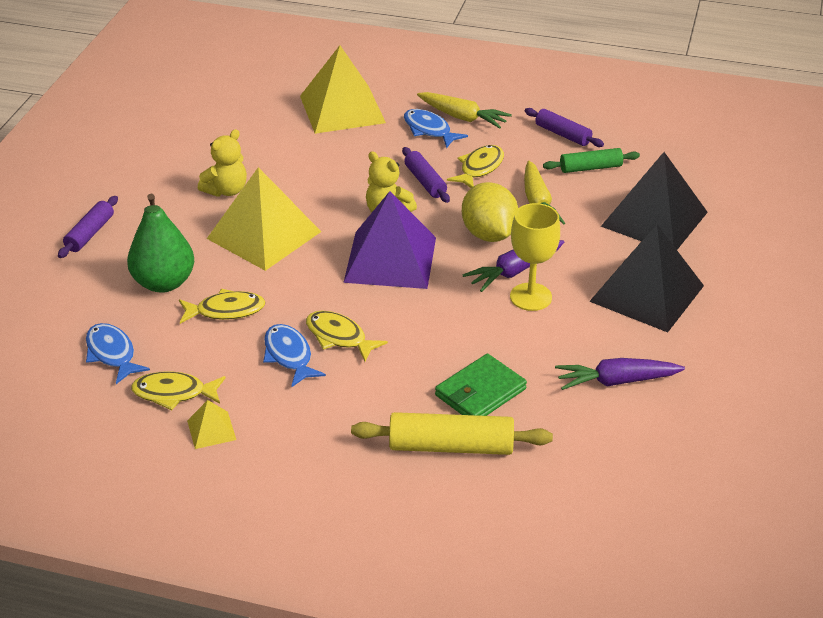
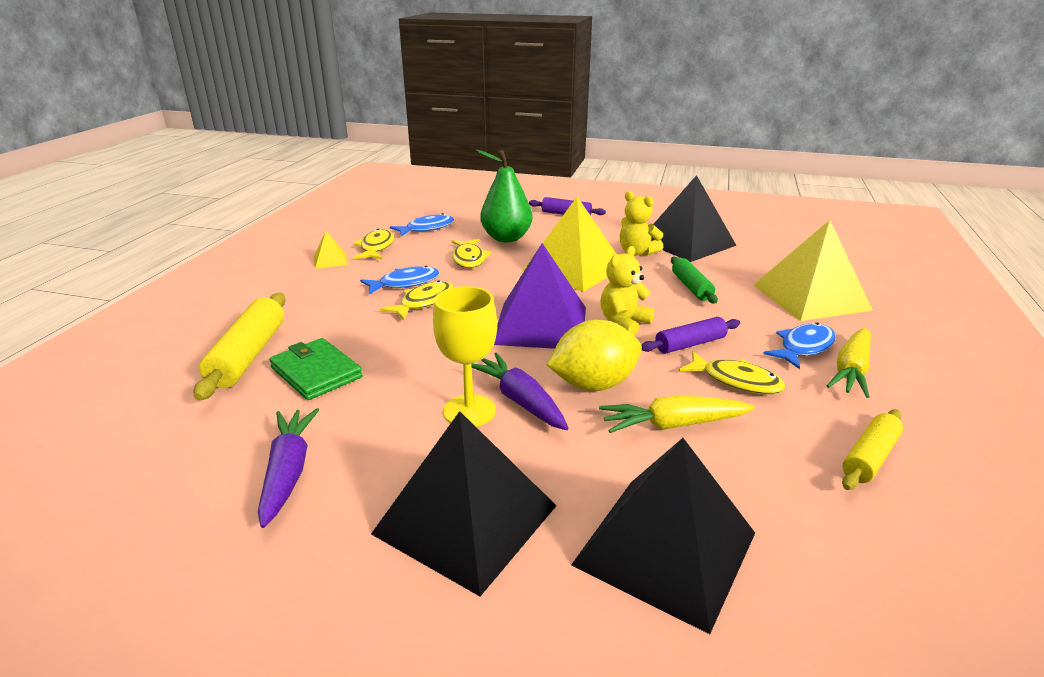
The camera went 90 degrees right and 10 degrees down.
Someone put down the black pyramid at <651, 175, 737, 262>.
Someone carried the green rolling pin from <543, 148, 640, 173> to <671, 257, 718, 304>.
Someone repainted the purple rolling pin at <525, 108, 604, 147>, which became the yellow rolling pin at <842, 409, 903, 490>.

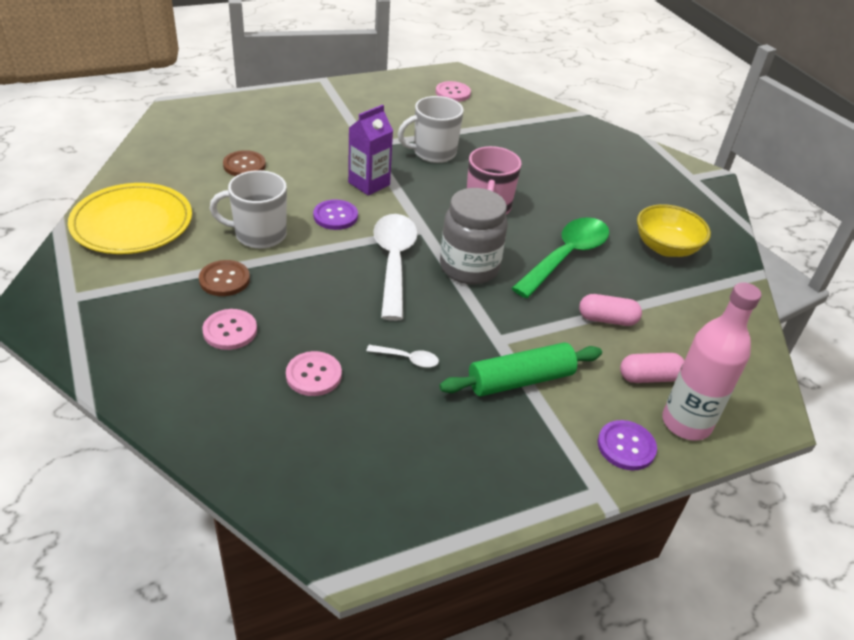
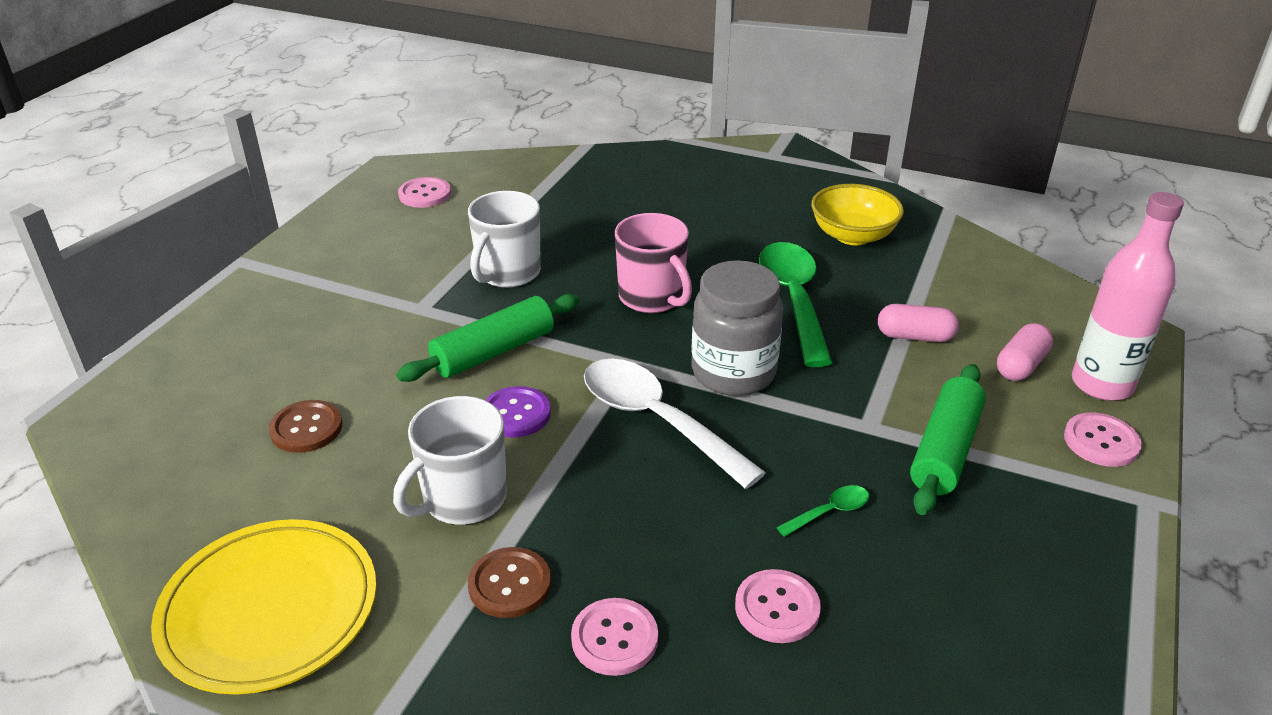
The camera went 40 degrees left and 5 degrees down.
Someone swapped the purple carton at <348, 105, 393, 196> for the green rolling pin at <396, 294, 579, 382>.
Someone repainted the white spoon at <366, 345, 439, 368>, which became the green spoon at <776, 485, 869, 537>.
Someone repainted the purple button at <598, 420, 657, 471>, which became the pink button at <1064, 413, 1142, 467>.
Someone rotated the pink capsule at <579, 294, 642, 326> by 45 degrees clockwise.

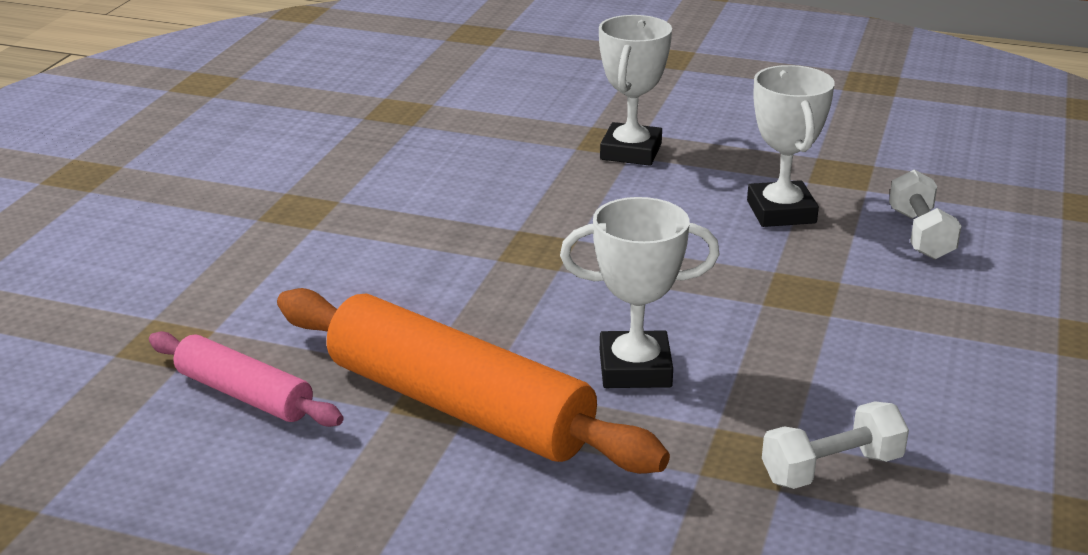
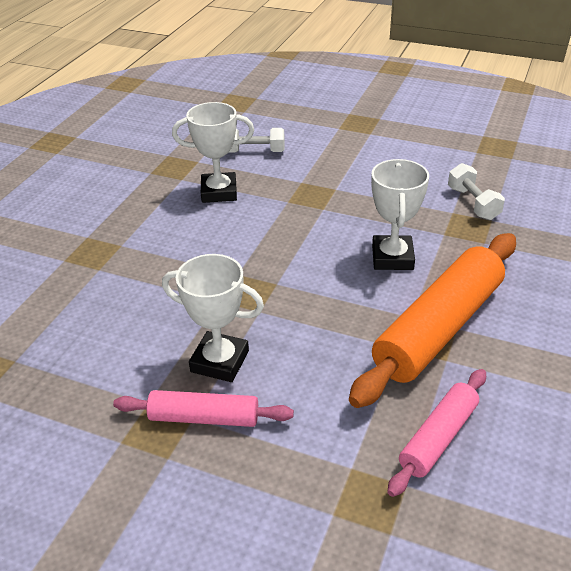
The camera went 85 degrees left and 10 degrees up.
Someone put down the pink rolling pin at <113, 390, 294, 427>.
Someone carried the white trophy from <599, 15, 672, 166> to <162, 254, 264, 382>.

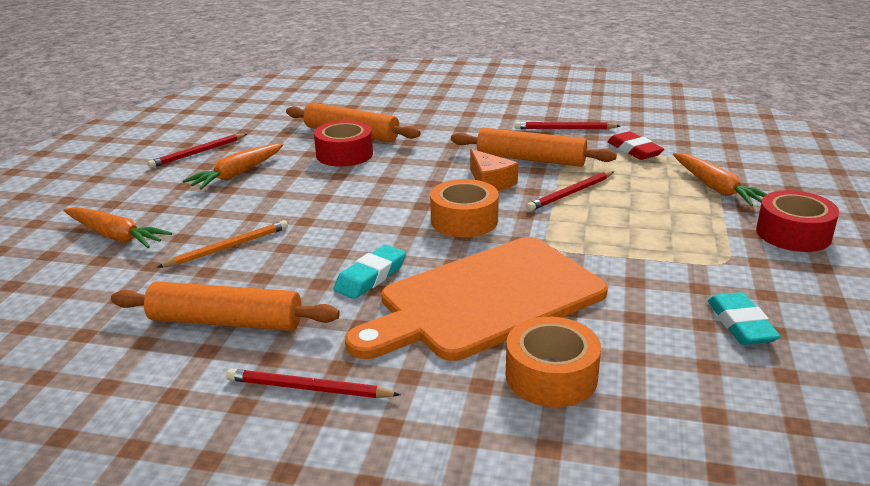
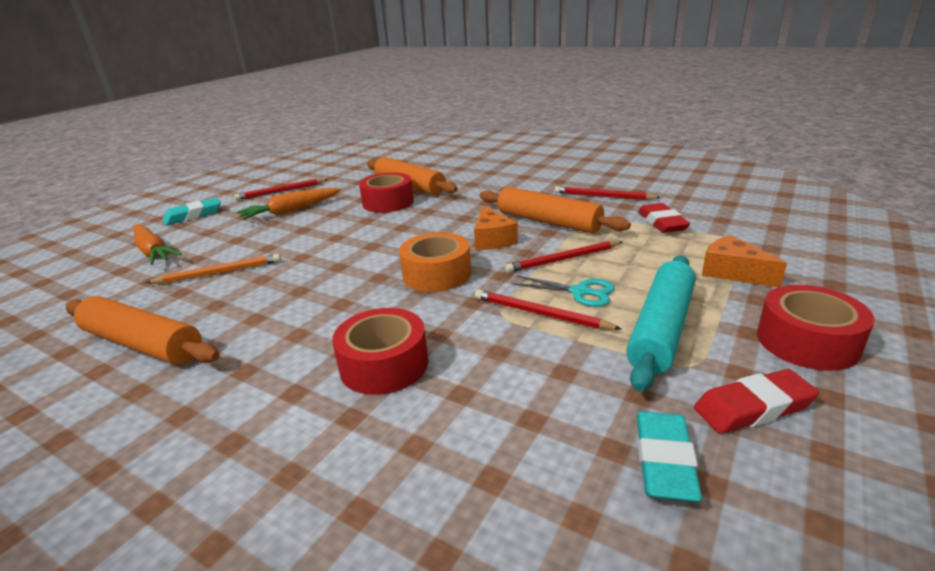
The camera went 20 degrees right and 0 degrees up.
Someone took away the orange tape at <506, 317, 601, 407>.
Someone put down the turquoise scissors at <512, 275, 615, 307>.
Someone put down the turquoise rolling pin at <626, 255, 696, 392>.
Someone put down the red eraser at <694, 369, 819, 434>.
Someone carried the red pencil from <226, 369, 401, 398> to <475, 290, 621, 330>.
Someone carried the turquoise eraser from <334, 245, 406, 299> to <163, 198, 221, 225>.
Someone swapped the orange cutting board at <345, 237, 608, 361> for the red tape at <332, 308, 428, 395>.
Someone swapped the orange carrot at <673, 153, 767, 206> for the orange cheese at <702, 235, 787, 287>.

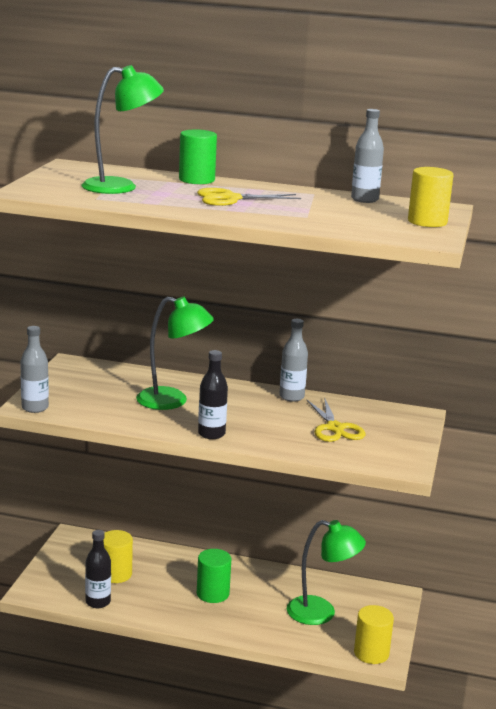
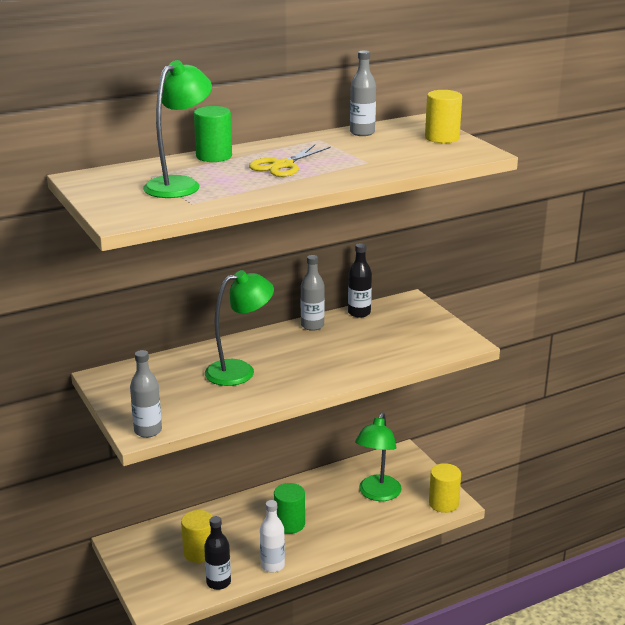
The camera went 40 degrees left and 5 degrees up.
Someone took away the yellow scissors at <306, 397, 365, 442>.
Someone put down the white bottle at <260, 500, 285, 573>.
Someone carried the black bottle from <198, 350, 228, 439> to <348, 243, 372, 318>.
Someone rotated the green lamp at <287, 520, 366, 625> by 135 degrees clockwise.

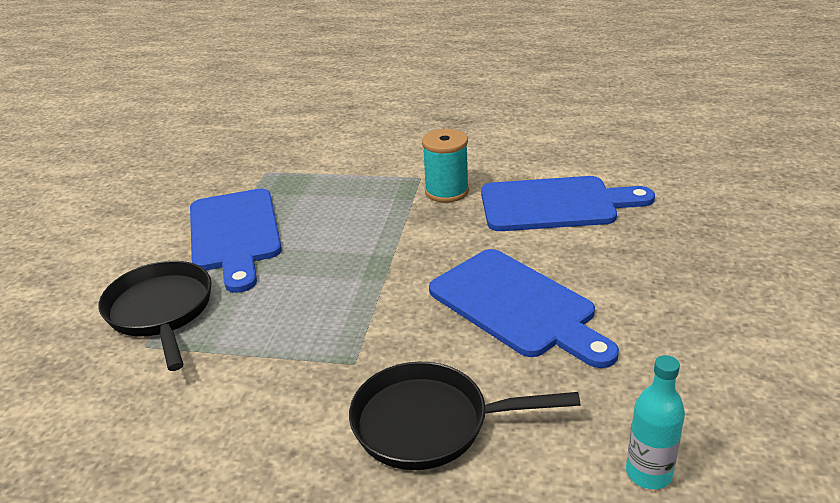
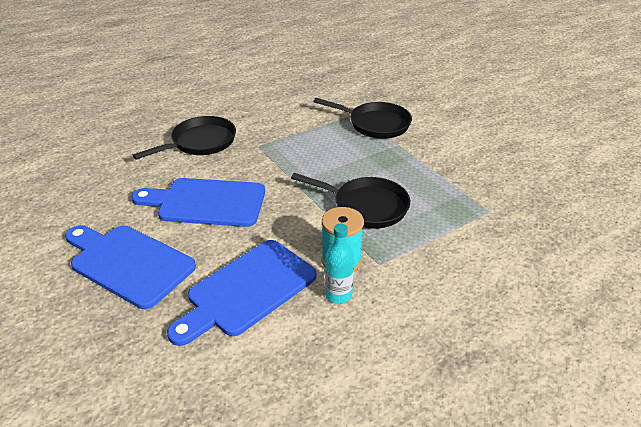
The camera went 135 degrees right and 5 degrees up.
Someone put down the black pan at <291, 173, 410, 229>.
Someone carried the blue cutting board from <190, 189, 282, 293> to <65, 225, 196, 309>.
Someone carried the turquoise bottle from <626, 355, 685, 489> to <325, 224, 354, 304>.

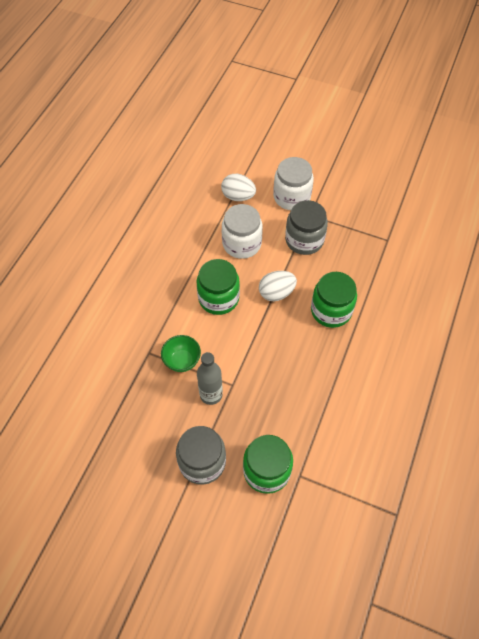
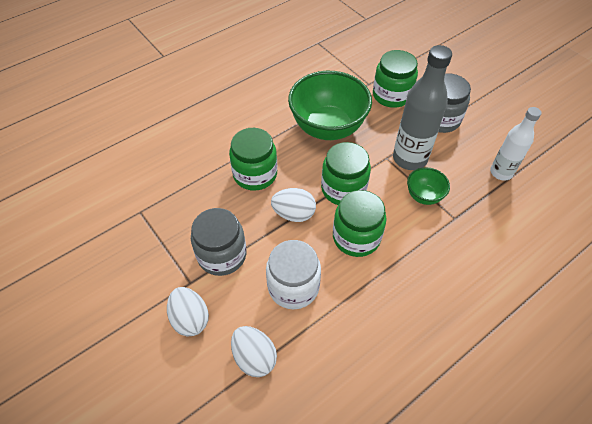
The camera went 150 degrees left and 5 degrees down.
Someone put down the green bowl at <288, 71, 372, 140>.
Someone put down the green jar at <321, 142, 371, 205>.
Someone put down the white bottle at <490, 107, 541, 181>.
Someone swapped the white jar at <273, 157, 314, 210> for the white egg at <167, 287, 209, 337>.
Someone scaled the grey bottle at <197, 352, 223, 405> by 1.56.

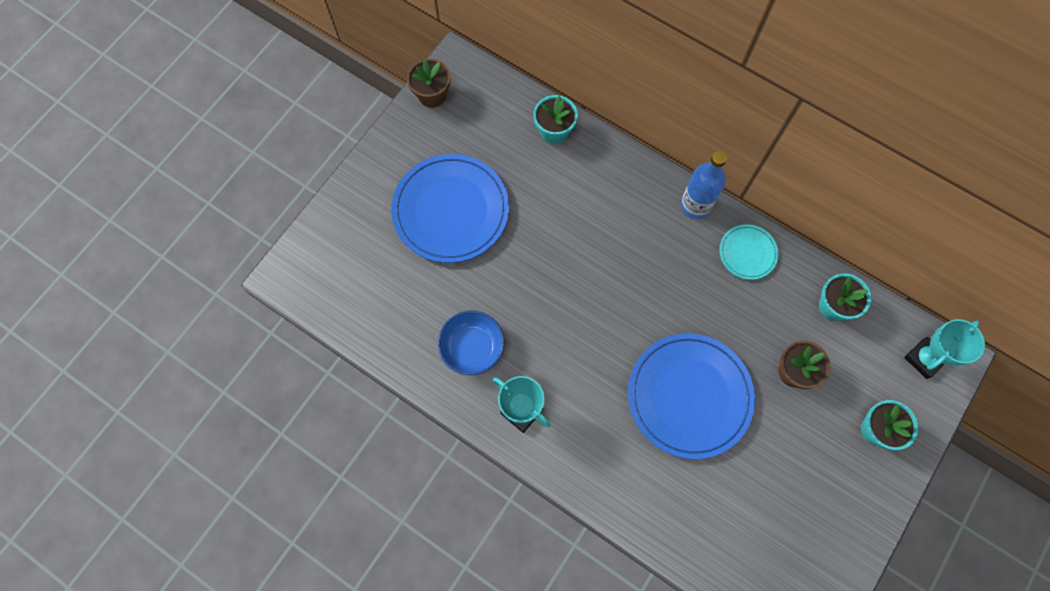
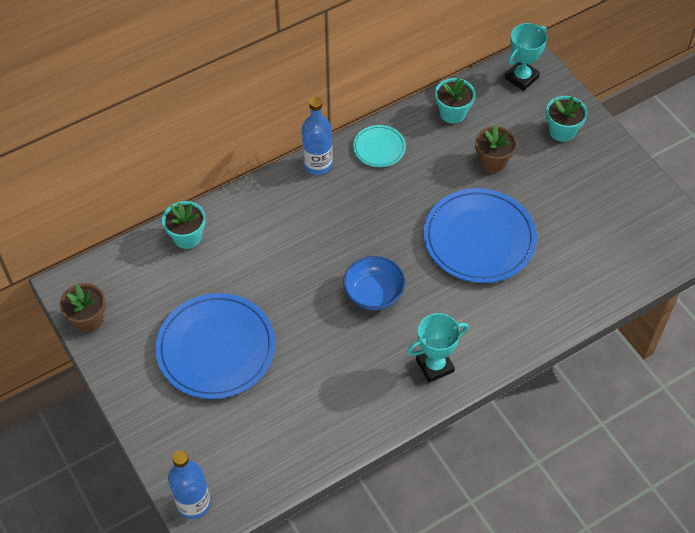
The camera went 65 degrees left and 15 degrees down.
Someone put down the blue bottle at <168, 450, 211, 519>.
Someone carried the blue bowl from <438, 311, 504, 375> to <343, 256, 405, 310>.
Someone rotated the turquoise trophy at <904, 319, 985, 379> by 60 degrees clockwise.

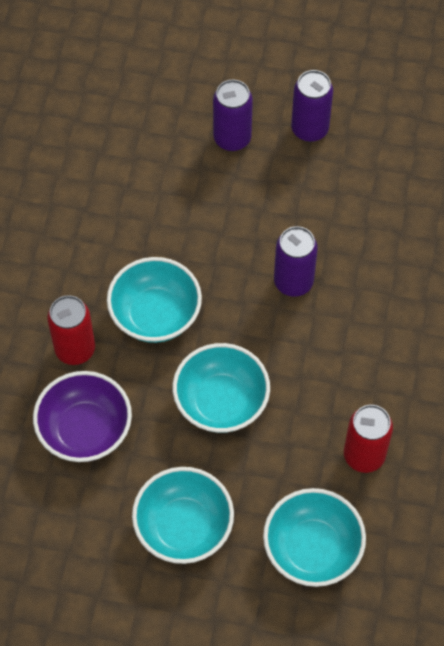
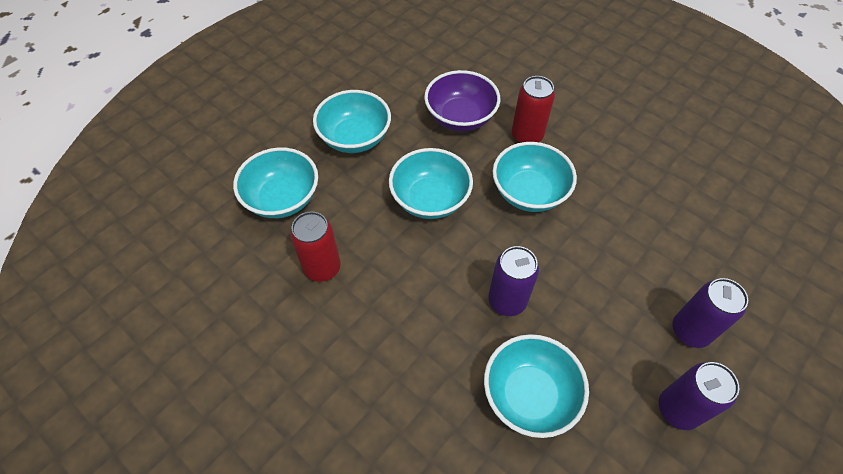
The camera went 120 degrees right and 5 degrees down.
Someone put down the turquoise bowl at <484, 334, 589, 438>.

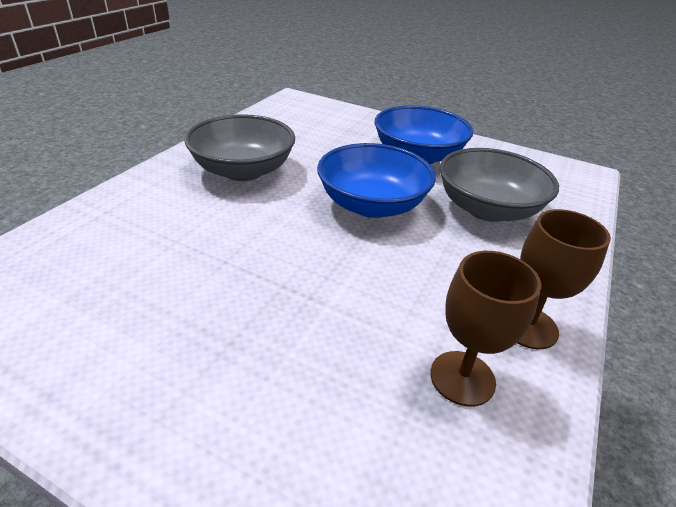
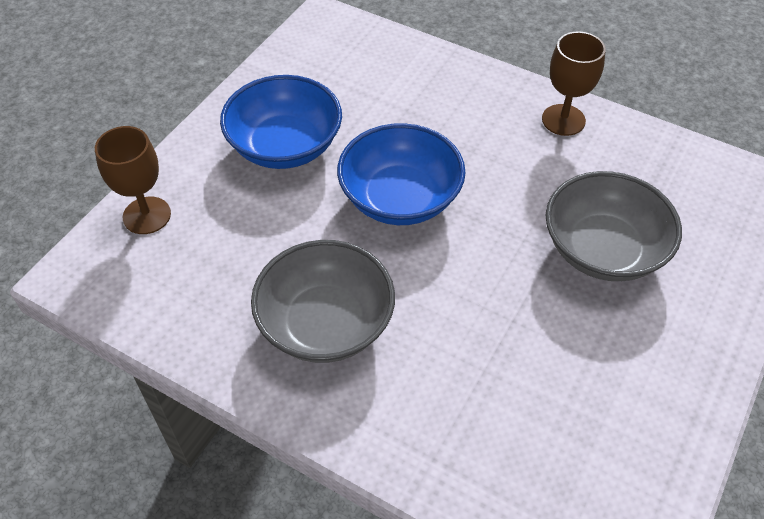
The camera went 85 degrees left and 15 degrees up.
Someone carried the brown goblet from <430, 251, 542, 407> to <95, 126, 171, 234>.
Someone carried the grey bowl from <440, 148, 559, 222> to <546, 171, 682, 281>.

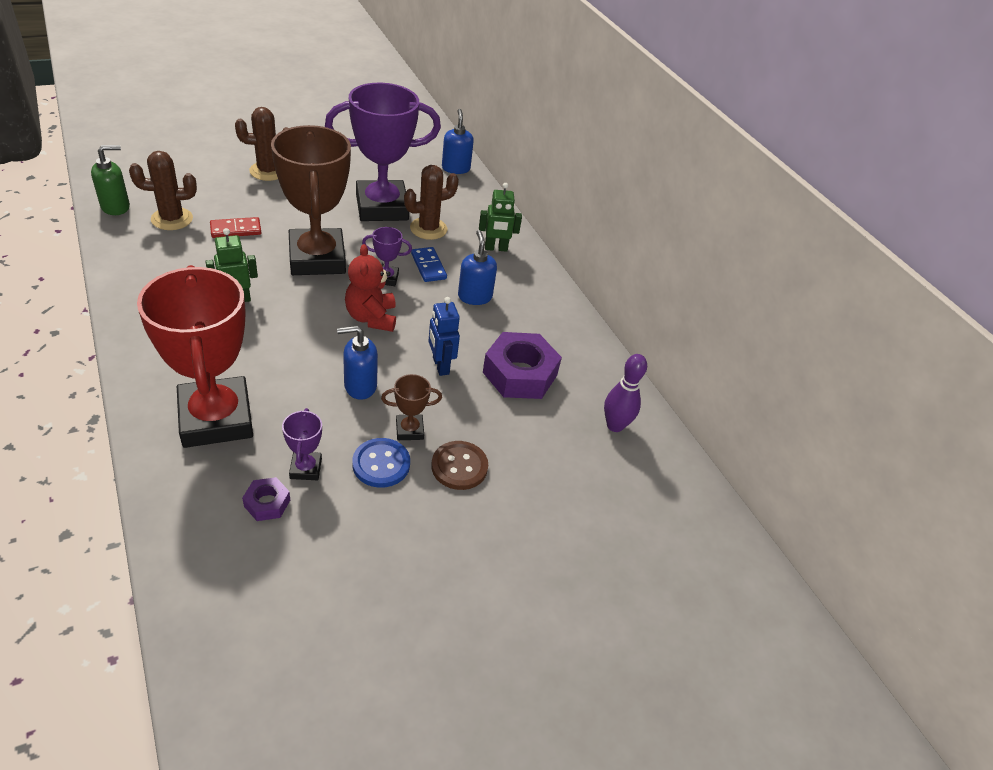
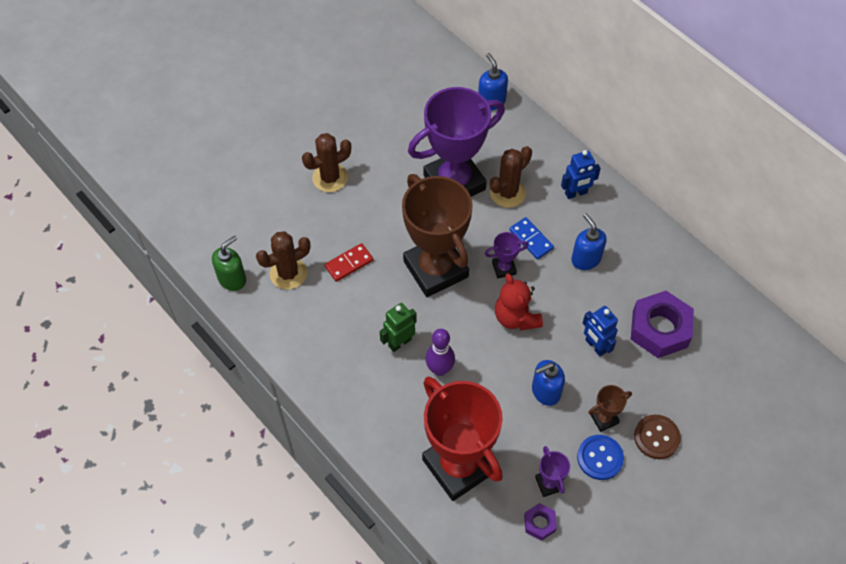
The camera went 10 degrees left and 15 degrees up.
Someone carried the purple bowling pin from <604, 354, 647, 432> to <425, 329, 455, 376>.
Someone repainted the green robot at <479, 183, 522, 252>, which became the blue robot at <561, 150, 601, 199>.

